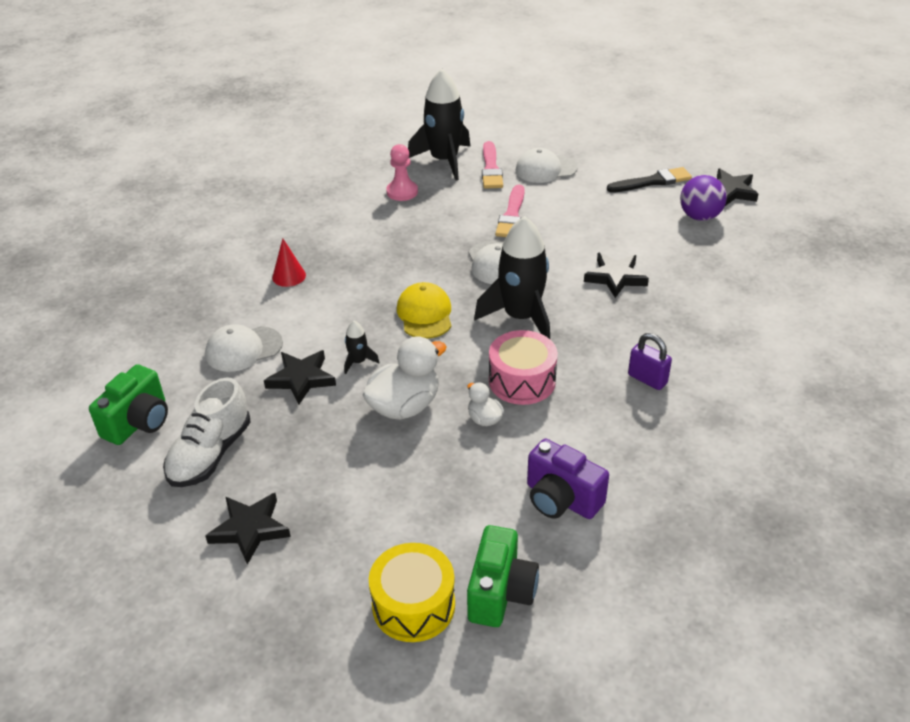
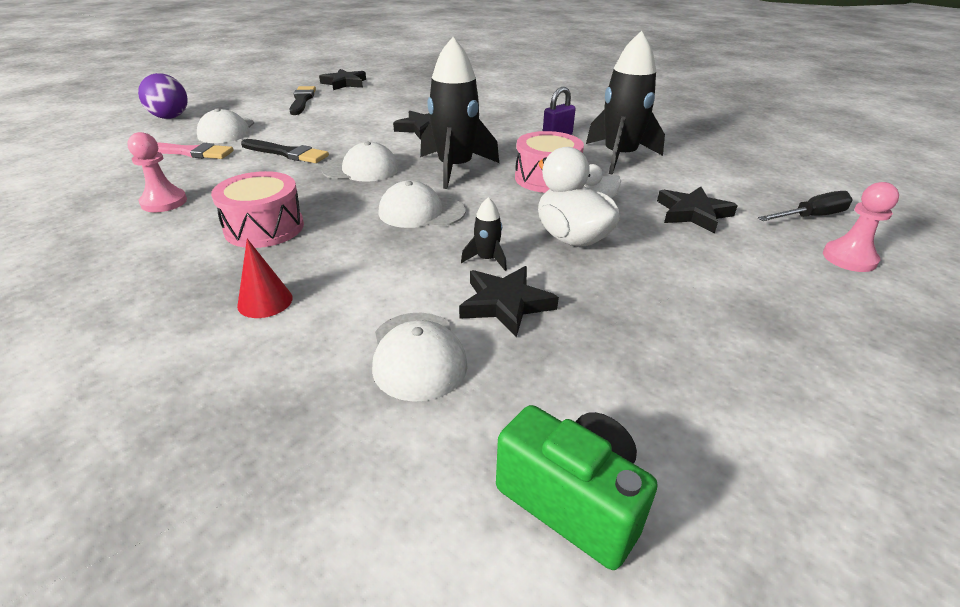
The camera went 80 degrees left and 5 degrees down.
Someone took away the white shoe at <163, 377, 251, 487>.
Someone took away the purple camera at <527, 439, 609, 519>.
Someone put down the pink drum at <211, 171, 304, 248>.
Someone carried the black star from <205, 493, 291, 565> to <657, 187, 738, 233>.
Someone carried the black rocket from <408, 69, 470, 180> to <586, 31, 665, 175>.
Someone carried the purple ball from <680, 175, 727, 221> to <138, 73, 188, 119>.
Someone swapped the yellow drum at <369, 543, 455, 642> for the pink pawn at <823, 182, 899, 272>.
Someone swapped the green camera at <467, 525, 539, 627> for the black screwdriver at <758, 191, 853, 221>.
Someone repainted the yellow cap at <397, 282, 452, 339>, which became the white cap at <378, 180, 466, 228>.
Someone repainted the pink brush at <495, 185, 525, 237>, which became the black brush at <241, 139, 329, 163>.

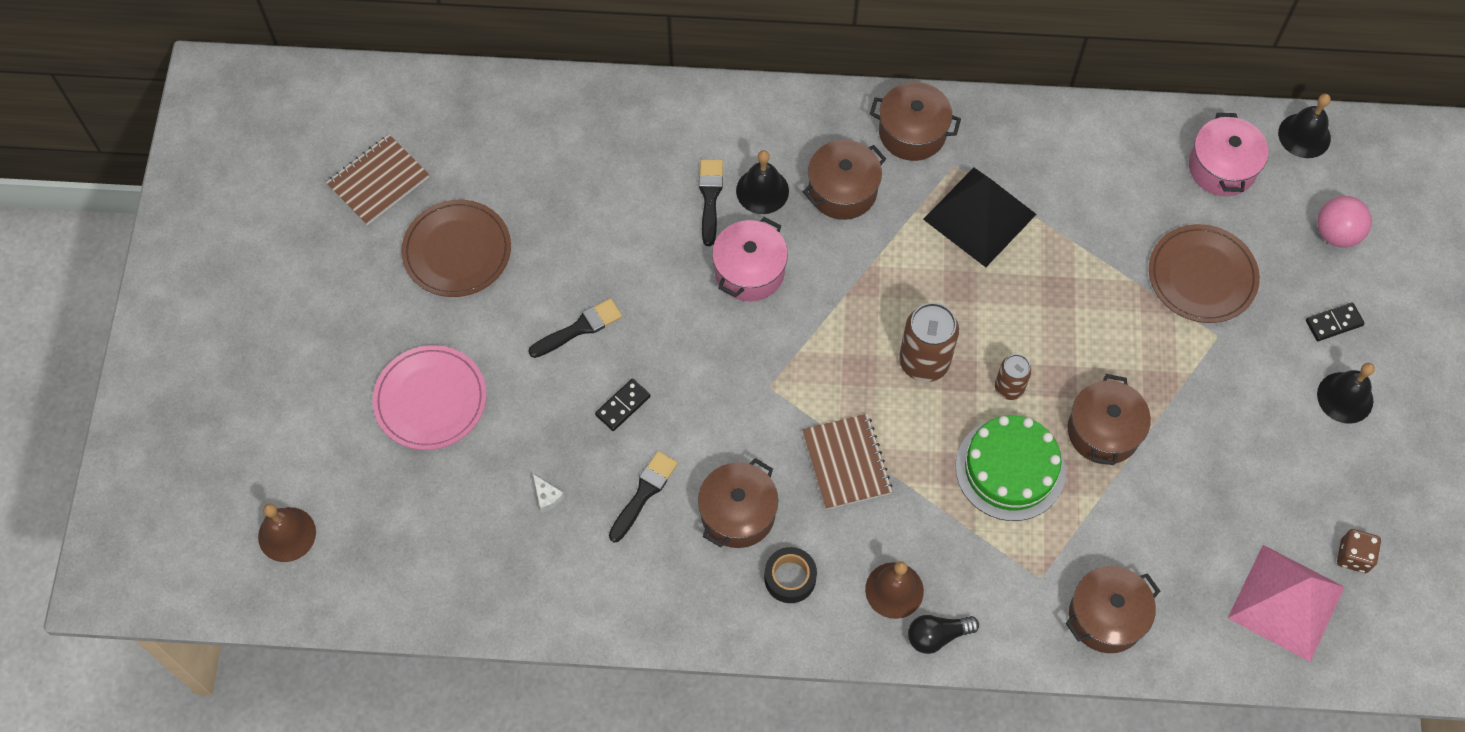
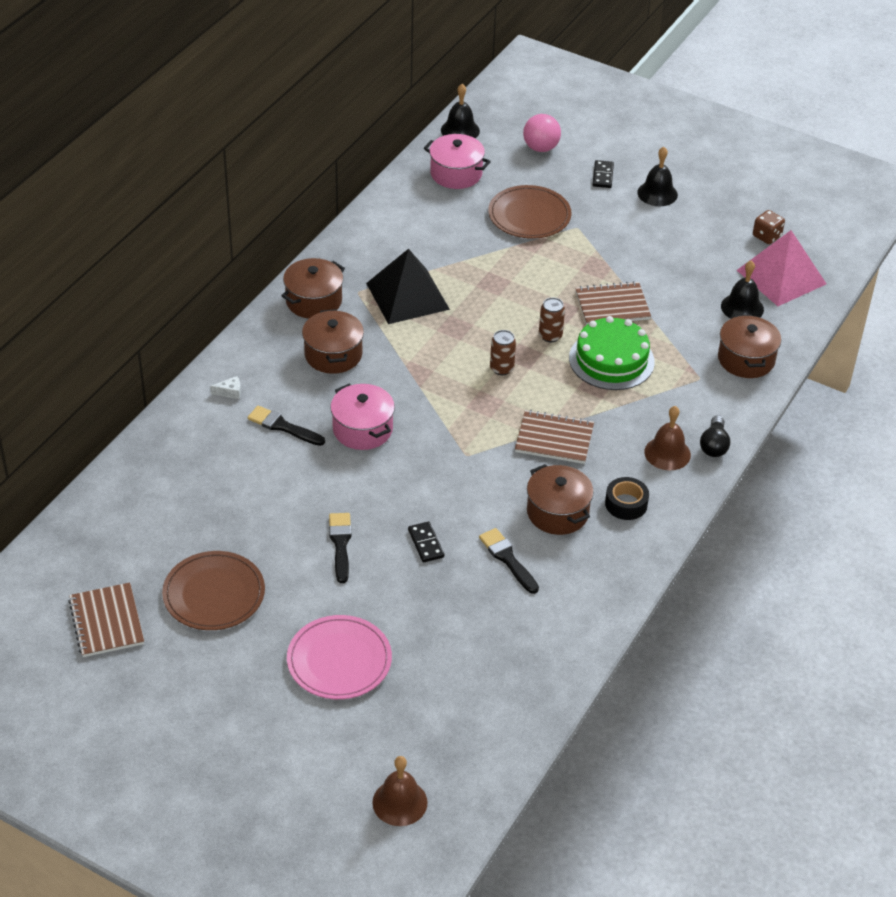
The camera went 65 degrees left and 20 degrees down.
Someone carried the white cheese from <533, 474, 565, 513> to <210, 376, 241, 399>.
Someone carried the black bell from <736, 150, 789, 214> to <721, 260, 764, 319>.
Someone swapped the brown pot at <1068, 374, 1151, 466> for the brown notebook at <575, 281, 651, 325>.
Someone scaled the brown can at <899, 303, 959, 382> by 0.59.

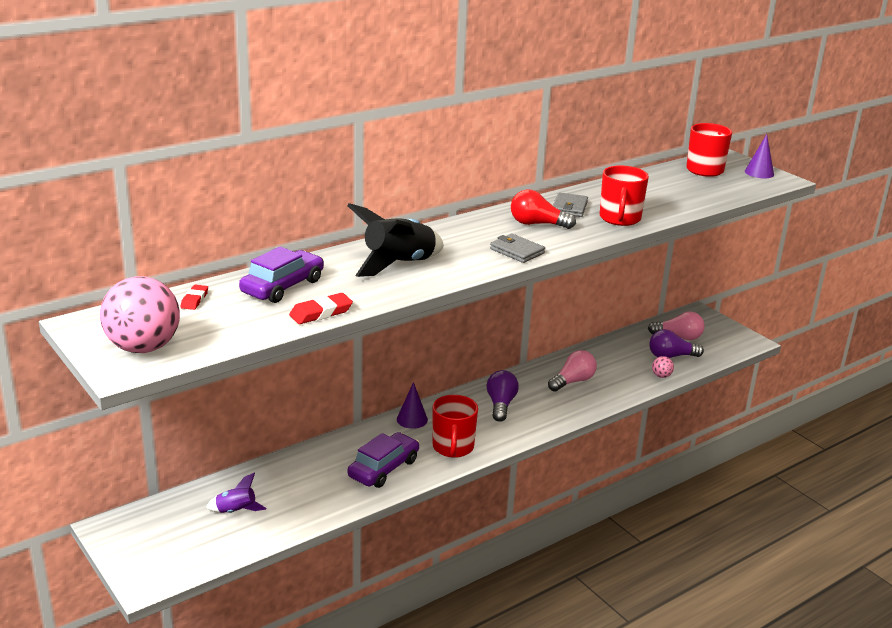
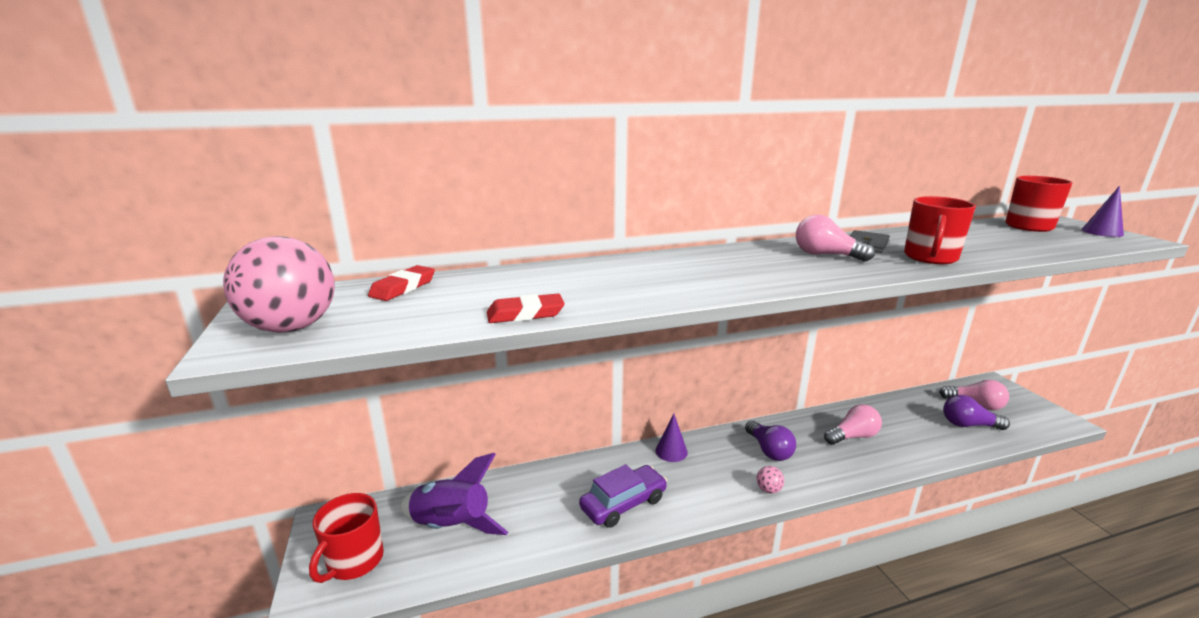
The camera went 20 degrees right and 5 degrees down.
Someone took away the purple car at <239, 247, 324, 303>.
Someone took away the black rocket at <347, 203, 444, 277>.
Someone took away the grey wallet at <490, 234, 545, 263>.
Someone carried the red mug from <433, 395, 478, 458> to <309, 493, 384, 583>.
Someone carried the pink ball from <652, 356, 674, 378> to <757, 466, 784, 494>.
Someone repainted the red light bulb at <511, 190, 576, 229>, which became the pink light bulb at <796, 215, 875, 262>.
Someone rotated the purple light bulb at <487, 370, 519, 422> by 135 degrees clockwise.
Someone scaled the red eraser at <180, 285, 208, 310> by 1.51.
Someone scaled the purple rocket at <206, 473, 266, 513> by 1.89.

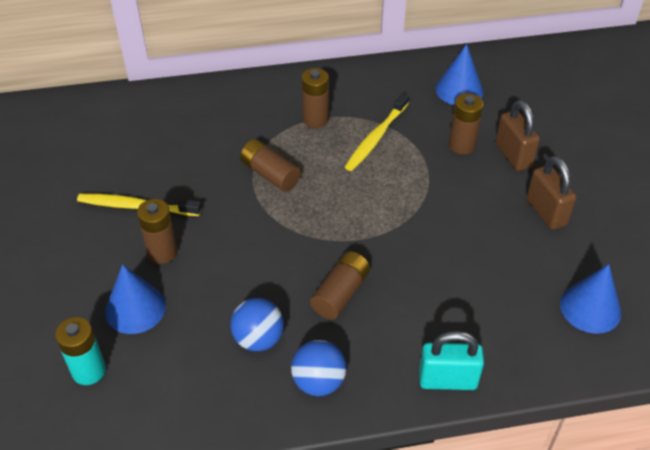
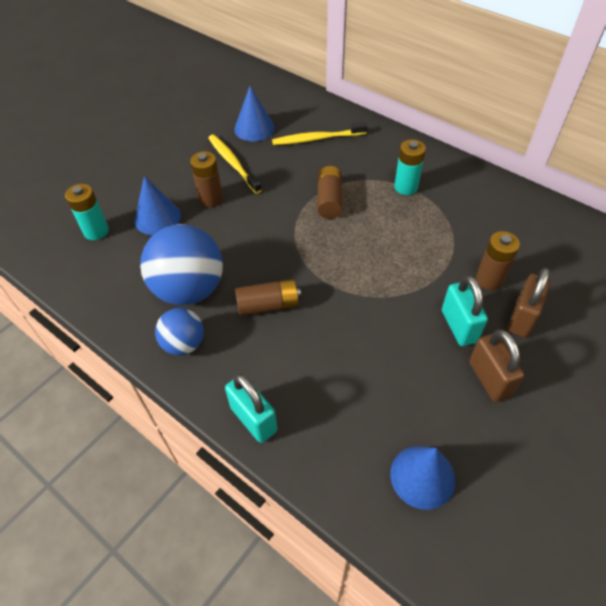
The camera went 50 degrees right and 5 degrees up.
Someone put down the turquoise padlock at <442, 275, 488, 346>.
Someone carried the yellow toothbrush from <345, 93, 409, 171> to <272, 122, 367, 145>.
Someone carried the blue cone from <435, 44, 483, 105> to <234, 86, 275, 141>.
Someone repainted the brown battery at <301, 68, 329, 128>, which became the turquoise battery at <394, 139, 426, 195>.
Someone rotated the brown padlock at <527, 156, 577, 230> by 45 degrees counterclockwise.
Someone scaled the blue ball at <230, 298, 284, 351> by 1.78.

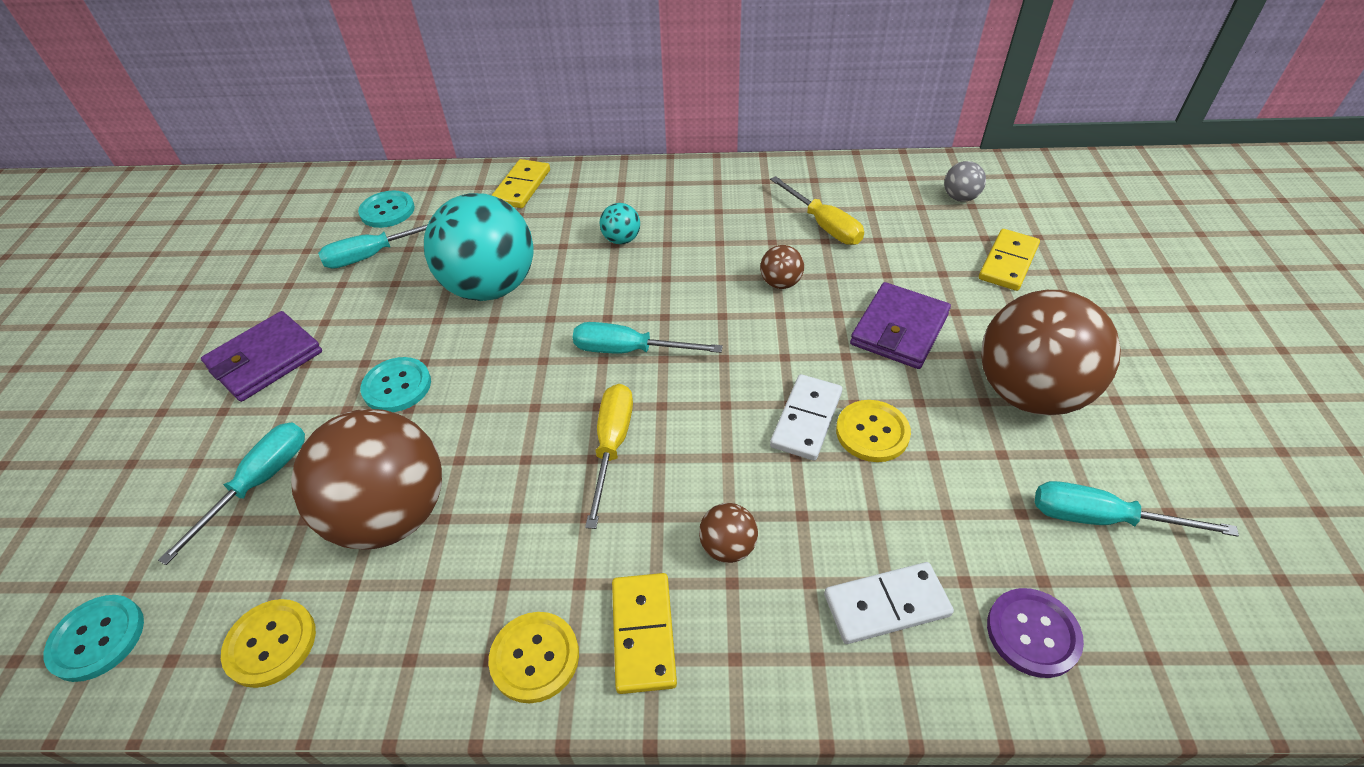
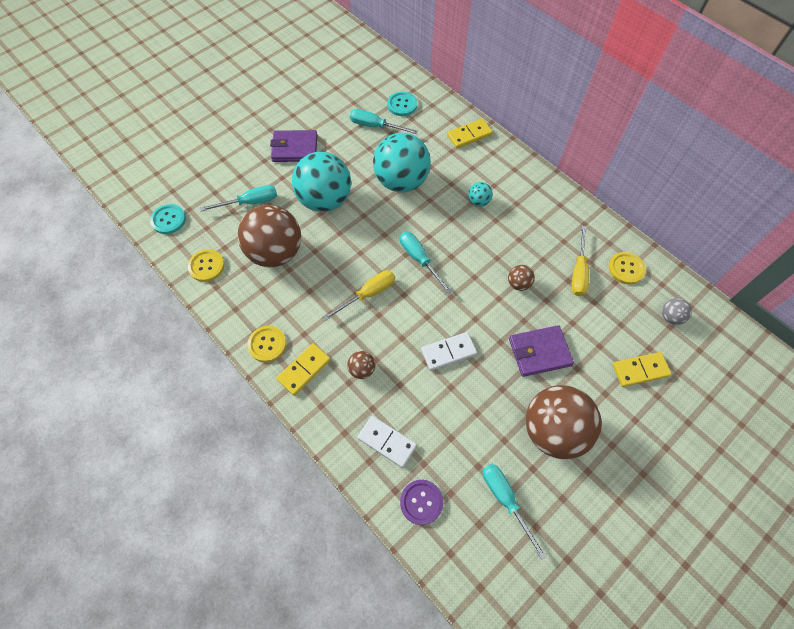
The camera went 45 degrees right and 15 degrees up.
Someone carried the yellow button from <836, 400, 911, 462> to <608, 252, 646, 284>.
Someone swapped the turquoise button at <361, 357, 431, 412> for the turquoise ball at <292, 152, 351, 212>.

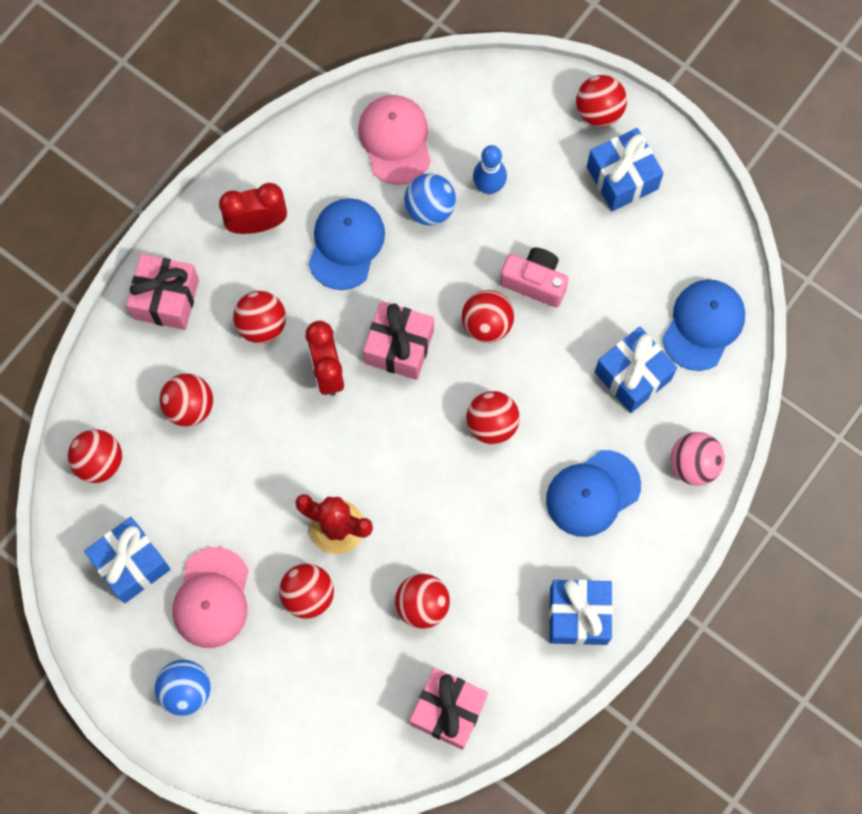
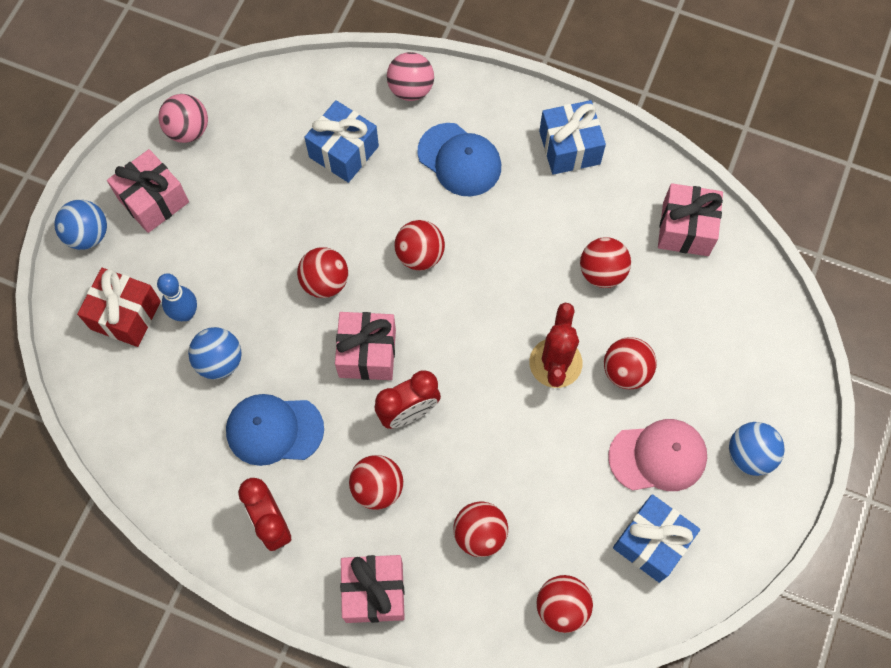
The camera went 105 degrees left and 5 degrees down.
Someone took away the pink cap at <358, 95, 431, 185>.
Someone took away the pink camera at <500, 247, 569, 307>.
Someone took away the blue cap at <663, 279, 745, 371>.
Someone put down the red gift at <77, 268, 161, 347>.
Someone put down the pink ball at <159, 94, 208, 143>.
Someone repainted the red ball at <576, 75, 627, 127>, which became the blue ball at <54, 200, 107, 250>.
Someone repainted the blue gift at <587, 128, 664, 211>, which became the pink gift at <107, 149, 189, 233>.

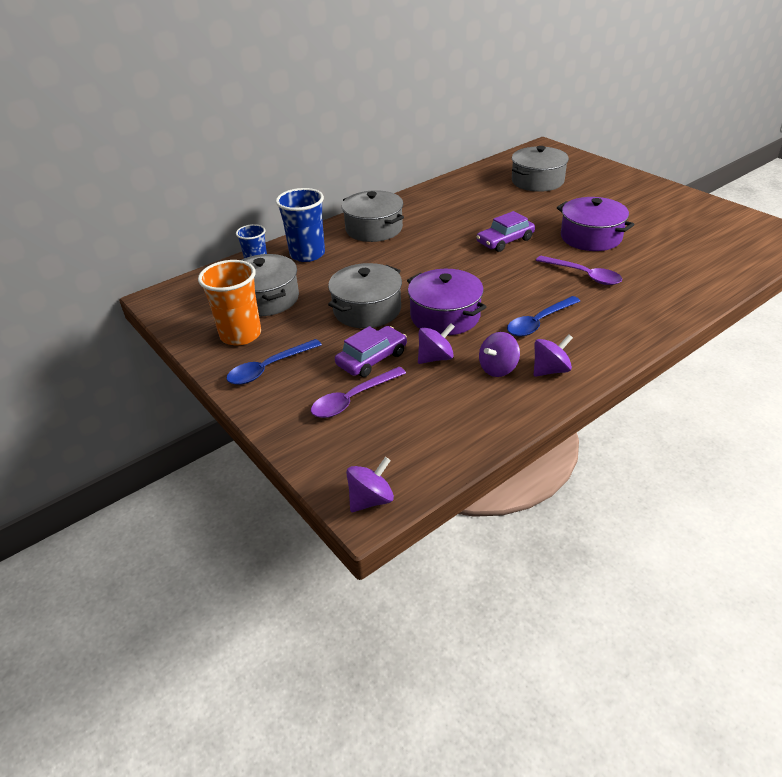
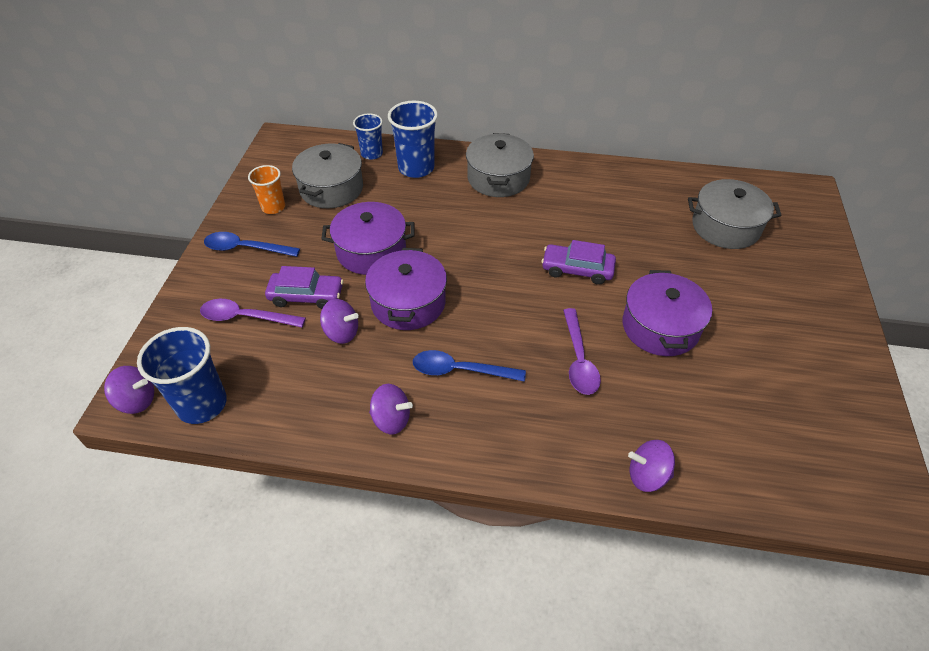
The camera went 45 degrees right and 10 degrees up.
Someone put down the blue cup at <137, 327, 227, 424>.
Someone carried the purple spinning top from <479, 332, 520, 377> to <628, 440, 675, 492>.
Someone repainted the grey pot at <328, 263, 402, 328>, which became the purple pot at <322, 202, 415, 275>.
Someone scaled the orange cup at <198, 260, 261, 345> by 0.62.

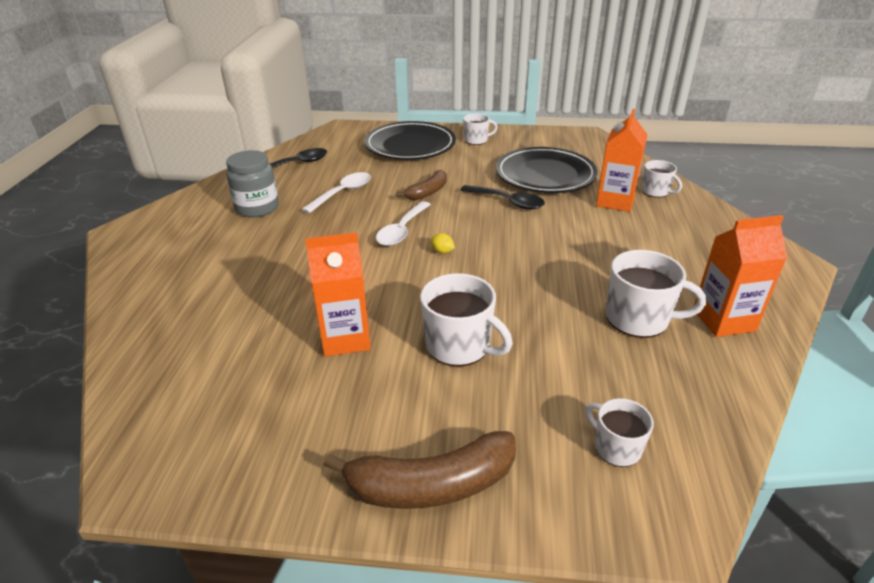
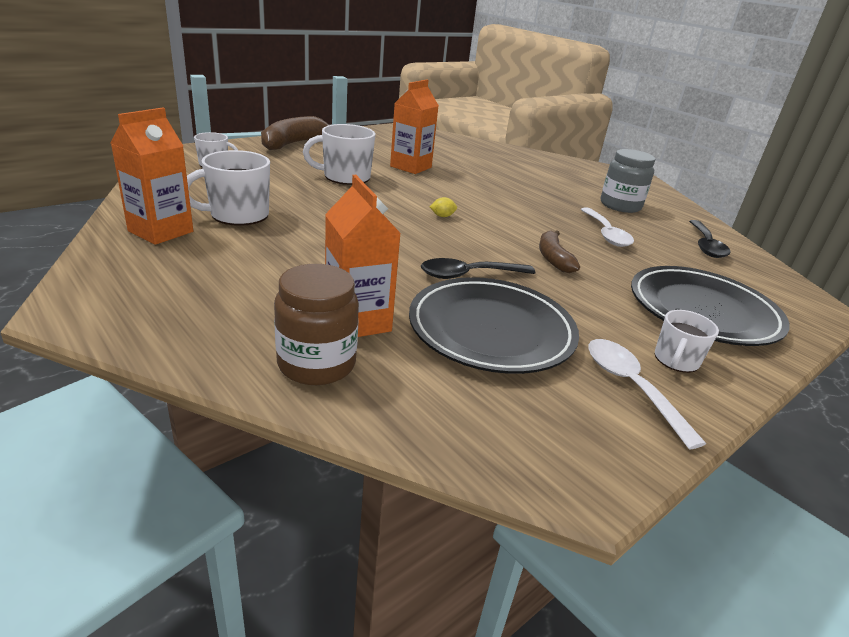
The camera went 130 degrees right and 5 degrees down.
Someone carried the white spoon from <376, 201, 431, 246> to <588, 339, 706, 449>.
Someone swapped the white mug at <641, 160, 682, 198> for the brown jar at <274, 264, 359, 385>.

